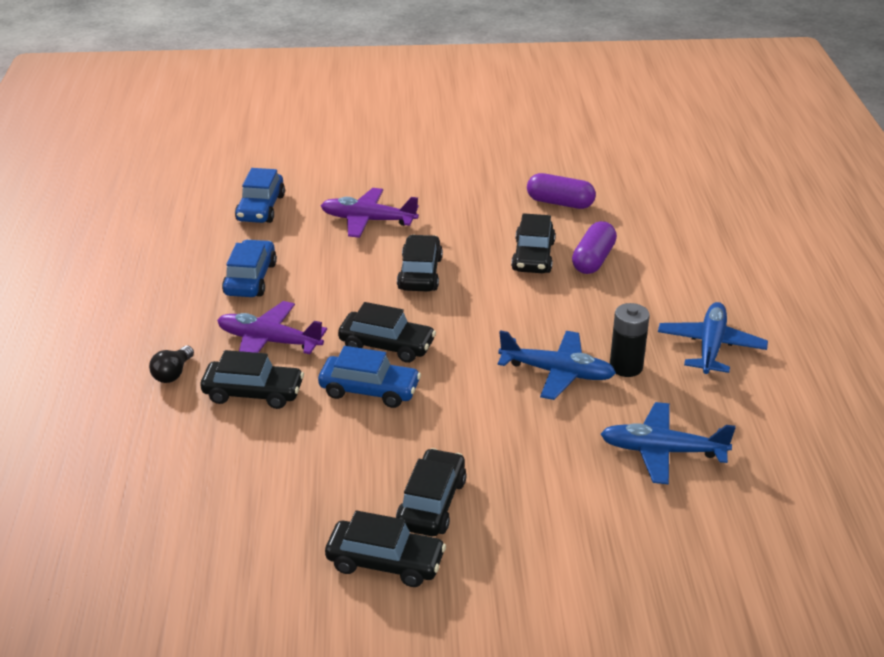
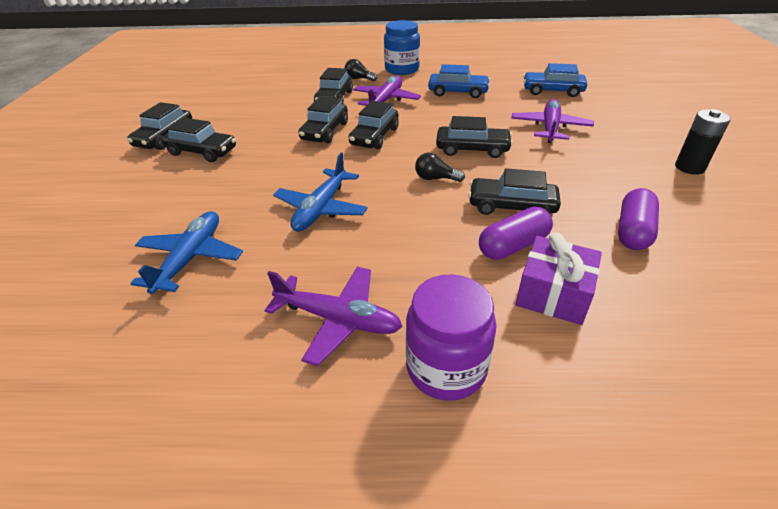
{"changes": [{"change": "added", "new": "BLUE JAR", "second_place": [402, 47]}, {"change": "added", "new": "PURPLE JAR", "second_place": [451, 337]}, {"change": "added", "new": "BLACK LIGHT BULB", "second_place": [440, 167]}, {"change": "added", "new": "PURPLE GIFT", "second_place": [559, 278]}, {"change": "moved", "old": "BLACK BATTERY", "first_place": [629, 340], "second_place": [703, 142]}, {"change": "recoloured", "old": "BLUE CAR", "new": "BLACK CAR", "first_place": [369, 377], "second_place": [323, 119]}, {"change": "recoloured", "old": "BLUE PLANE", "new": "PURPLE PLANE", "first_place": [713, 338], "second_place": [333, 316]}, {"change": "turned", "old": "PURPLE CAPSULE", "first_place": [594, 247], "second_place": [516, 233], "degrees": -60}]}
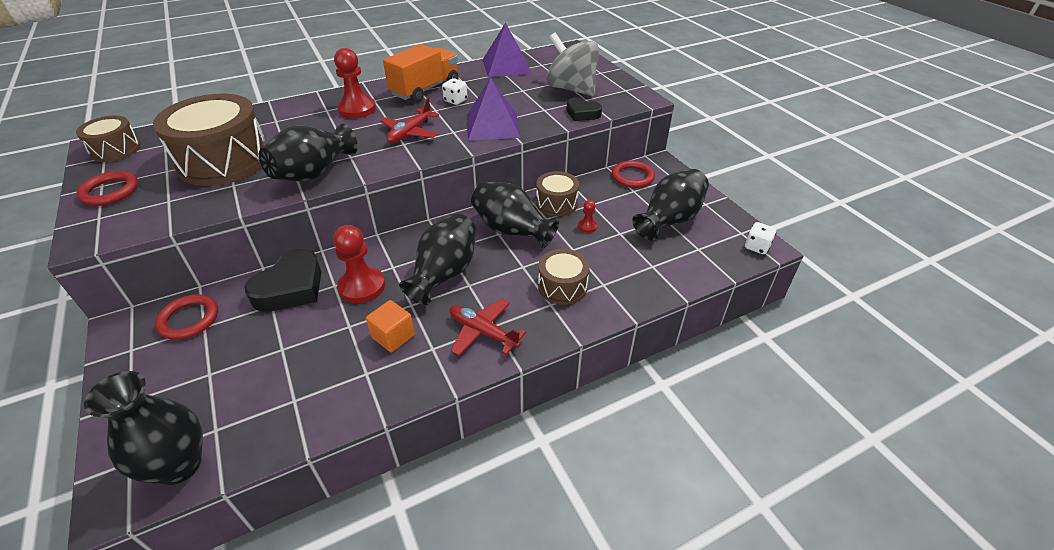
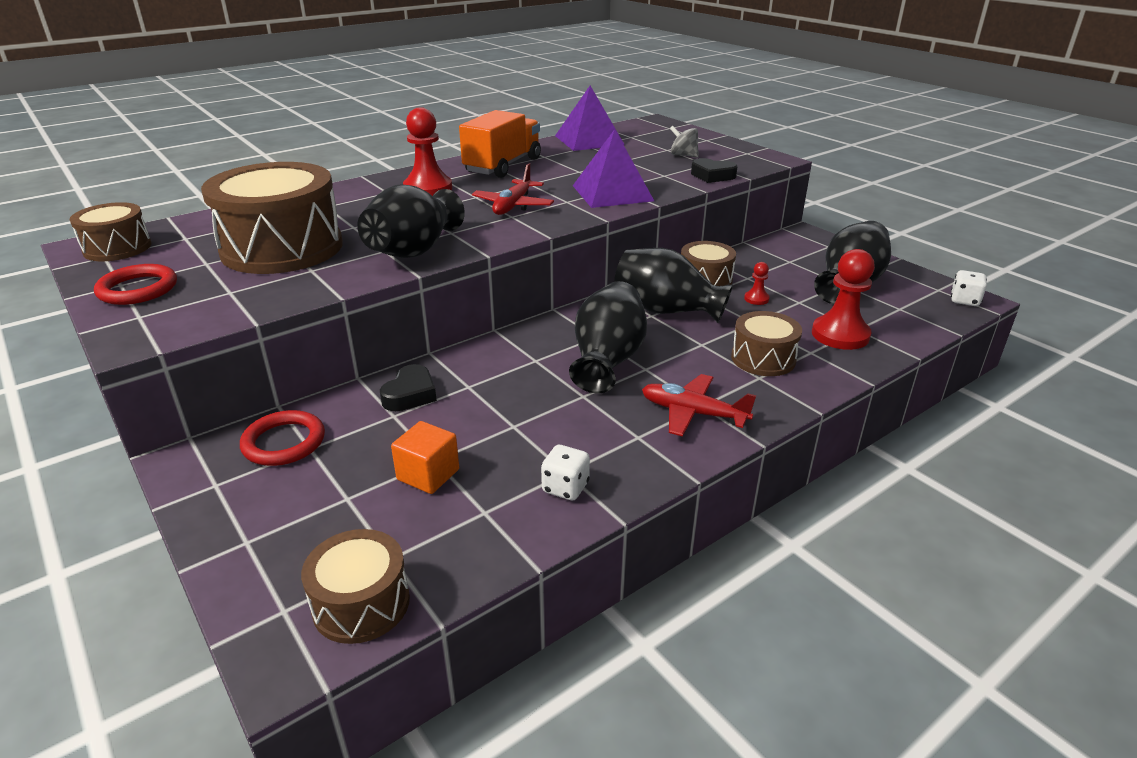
{"changes": [{"change": "removed", "old": "RED RING", "first_place": [633, 174]}, {"change": "moved", "old": "RED PAWN", "first_place": [359, 264], "second_place": [843, 299]}, {"change": "moved", "old": "ORANGE CUBE", "first_place": [390, 326], "second_place": [425, 457]}, {"change": "moved", "old": "WHITE DICE", "first_place": [455, 91], "second_place": [565, 472]}, {"change": "replaced", "old": "BLACK VASE", "new": "BROWN DRUM", "first_place": [143, 428], "second_place": [355, 586]}, {"change": "resized", "old": "BLACK HEART", "first_place": [282, 280], "second_place": [408, 387], "factor": 0.59}, {"change": "resized", "old": "GREY SPINNING TOP", "first_place": [573, 64], "second_place": [684, 142], "factor": 0.46}]}
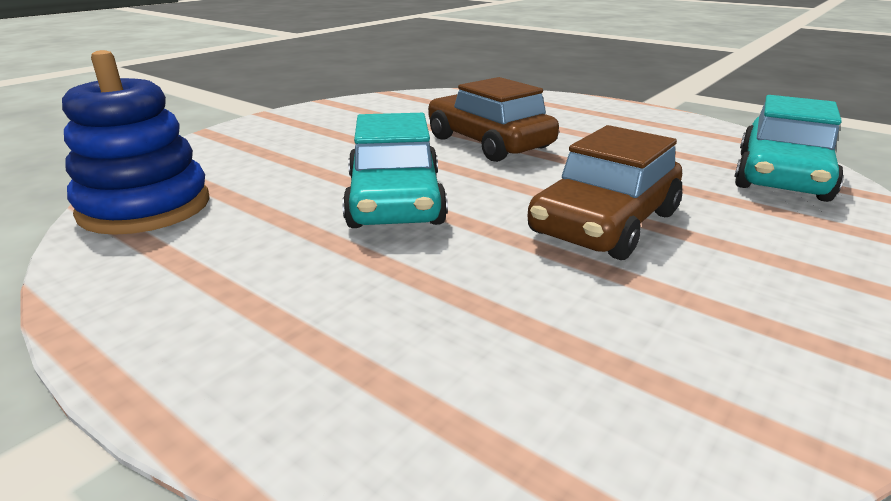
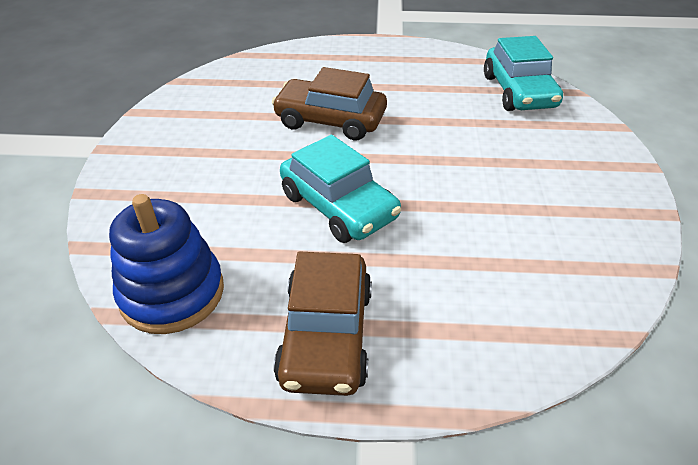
{"changes": [{"change": "moved", "old": "BROWN CAR", "first_place": [605, 192], "second_place": [323, 323]}]}
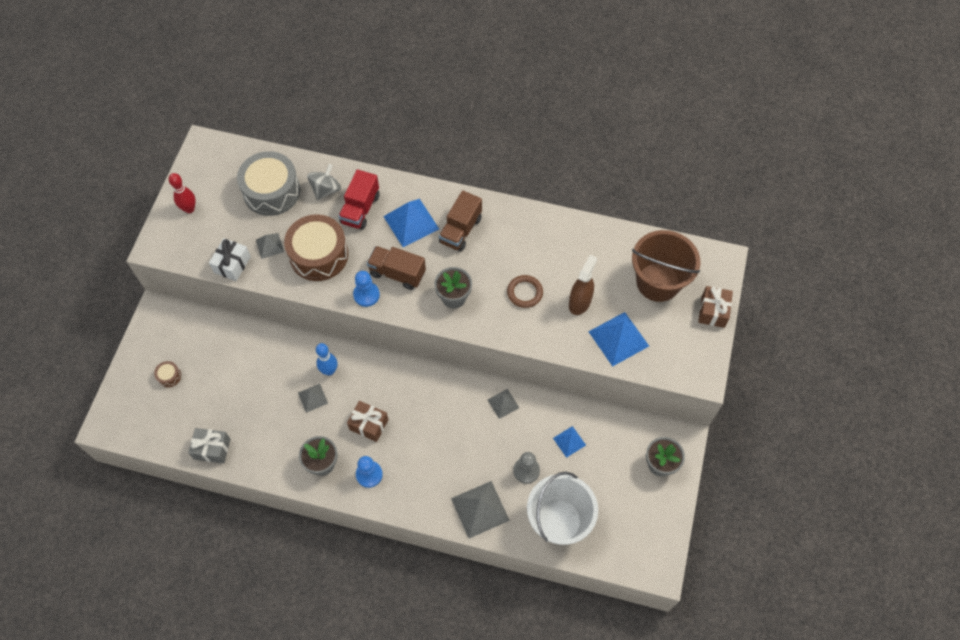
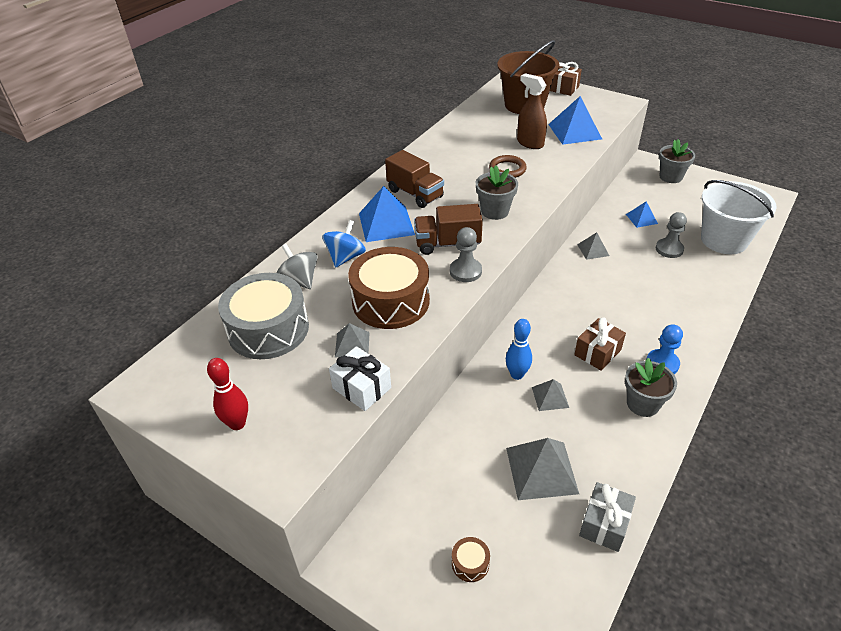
{"changes": [{"change": "moved", "old": "GREY PYRAMID", "first_place": [480, 509], "second_place": [542, 469]}, {"change": "replaced", "old": "RED TRUCK", "new": "BLUE SPINNING TOP", "first_place": [358, 200], "second_place": [344, 243]}, {"change": "recoloured", "old": "BLUE PAWN", "new": "GREY PAWN", "first_place": [366, 289], "second_place": [466, 254]}, {"change": "turned", "old": "BROWN TRUCK", "first_place": [396, 268], "second_place": [448, 229], "degrees": 45}]}
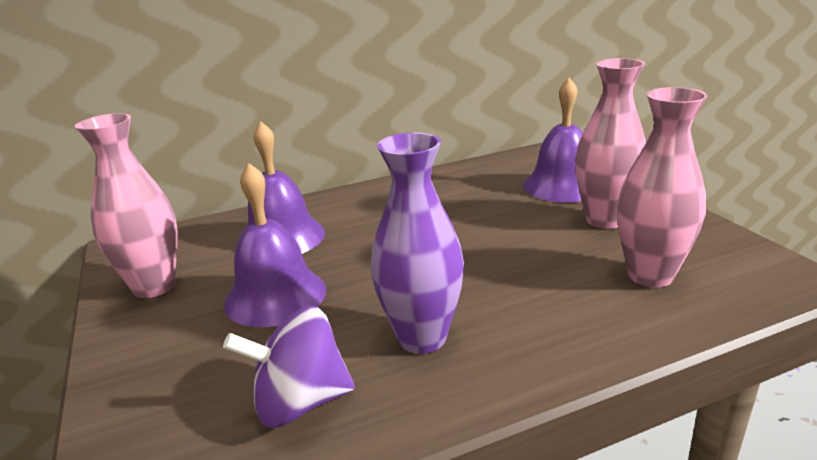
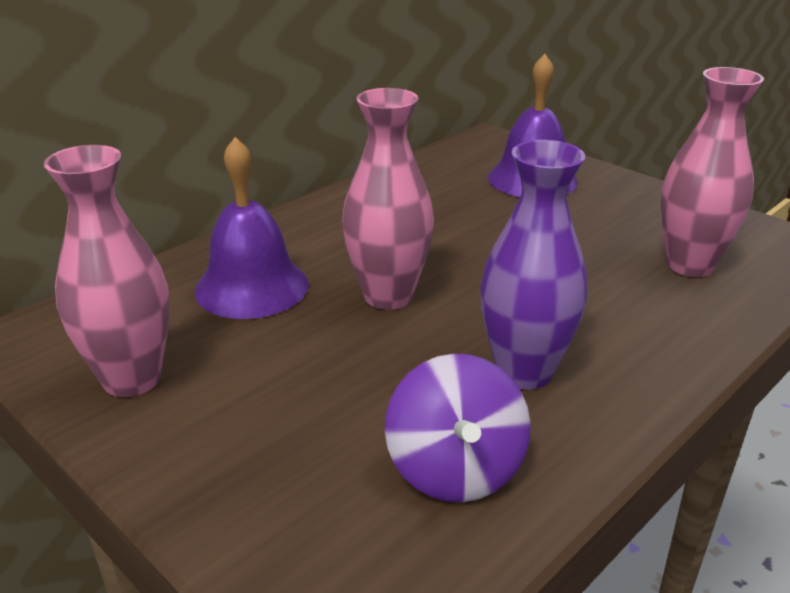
{"changes": [{"change": "removed", "old": "PURPLE BELL", "first_place": [275, 245]}, {"change": "moved", "old": "PINK VASE", "first_place": [610, 143], "second_place": [388, 199]}, {"change": "turned", "old": "PURPLE SPINNING TOP", "first_place": [289, 367], "second_place": [458, 428], "degrees": -60}]}
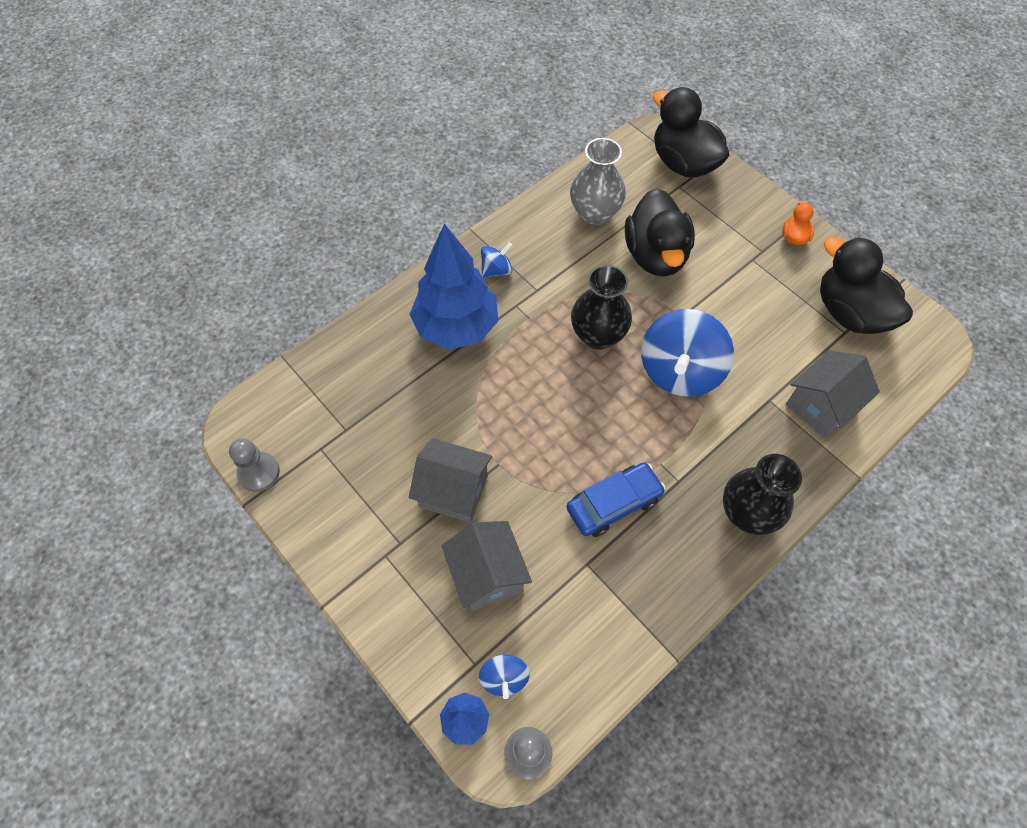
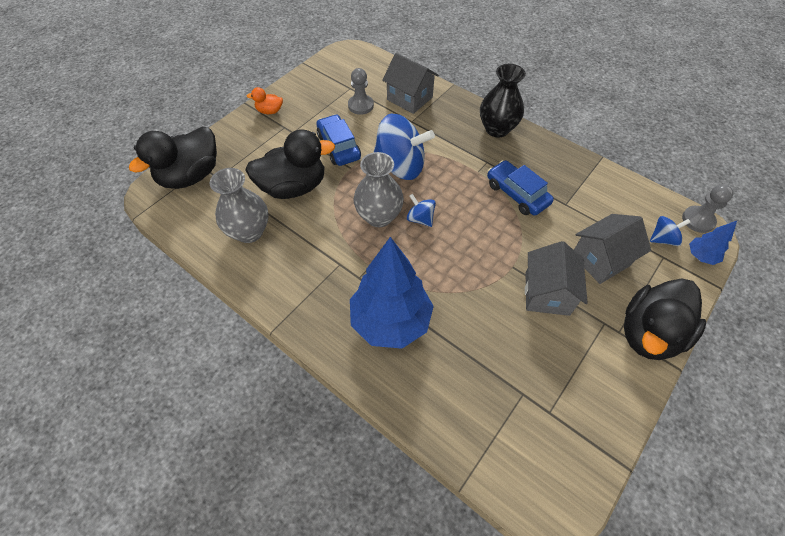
{"changes": [{"change": "added", "new": "BLUE CAR", "second_place": [338, 140]}, {"change": "moved", "old": "GREY PAWN", "first_place": [254, 465], "second_place": [361, 91]}, {"change": "moved", "old": "BLUE SPINNING TOP", "first_place": [496, 260], "second_place": [421, 210]}, {"change": "moved", "old": "BLACK DUCK", "first_place": [866, 285], "second_place": [665, 319]}, {"change": "recoloured", "old": "BLACK VASE", "new": "GREY VASE", "first_place": [601, 307], "second_place": [378, 189]}]}
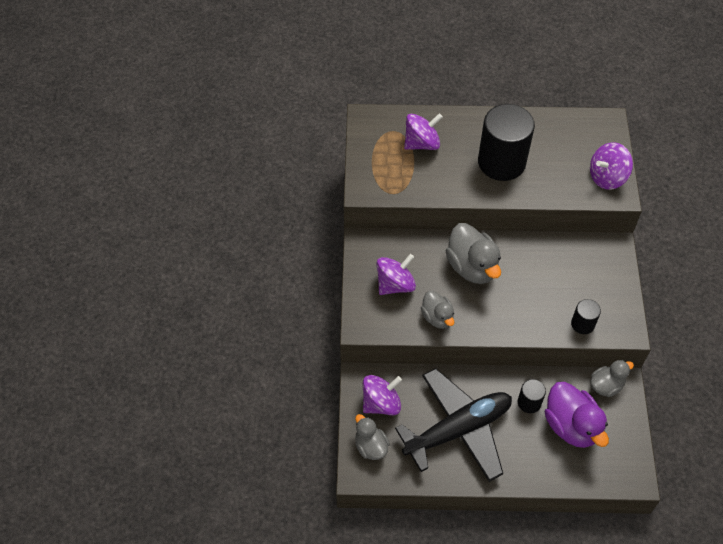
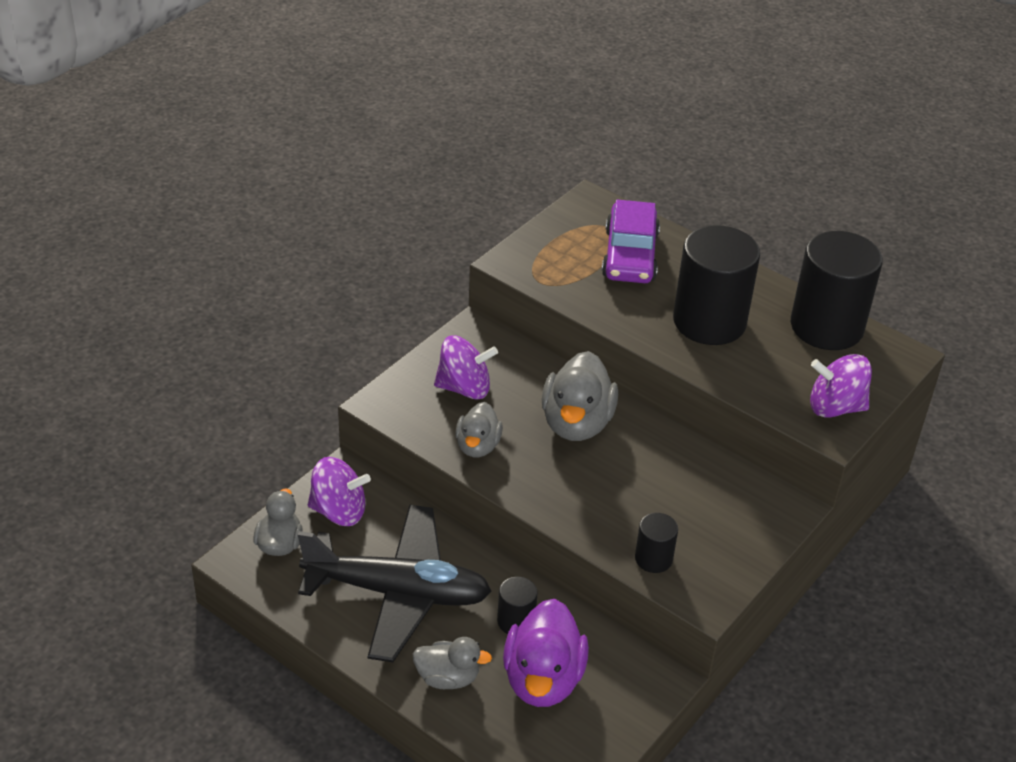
{"changes": [{"change": "added", "new": "BLACK CYLINDER", "second_place": [837, 290]}, {"change": "moved", "old": "GREY DUCK", "first_place": [612, 378], "second_place": [452, 663]}, {"change": "replaced", "old": "PURPLE SPINNING TOP", "new": "PURPLE CAR", "first_place": [423, 131], "second_place": [631, 241]}]}
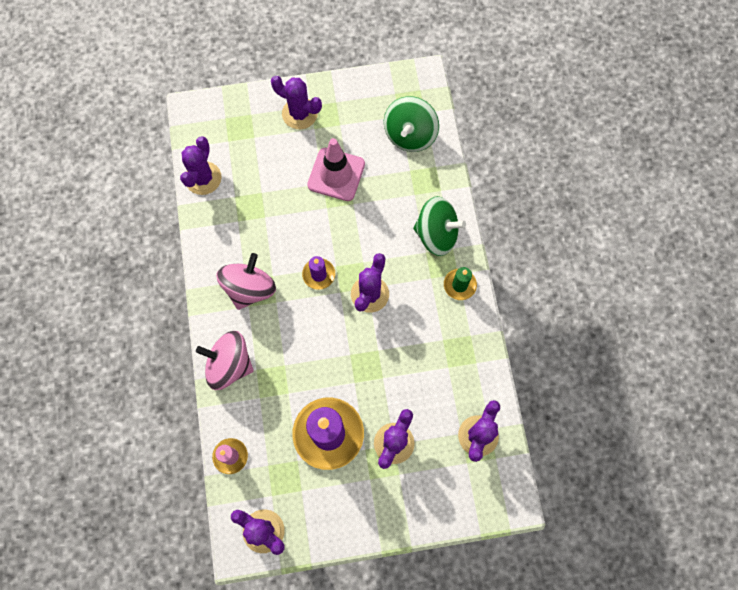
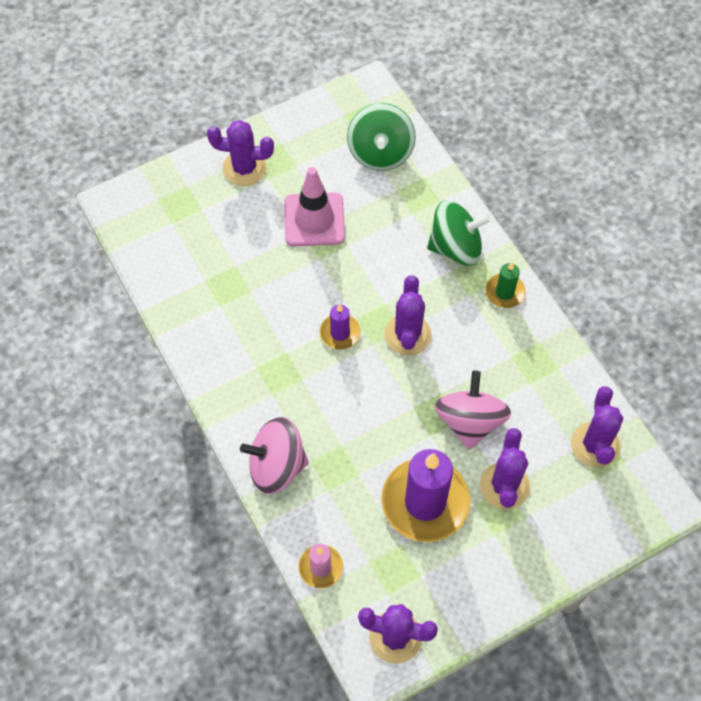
{"changes": [{"change": "removed", "old": "PURPLE CACTUS", "first_place": [201, 165]}, {"change": "moved", "old": "PINK SPINNING TOP", "first_place": [246, 281], "second_place": [472, 410]}]}
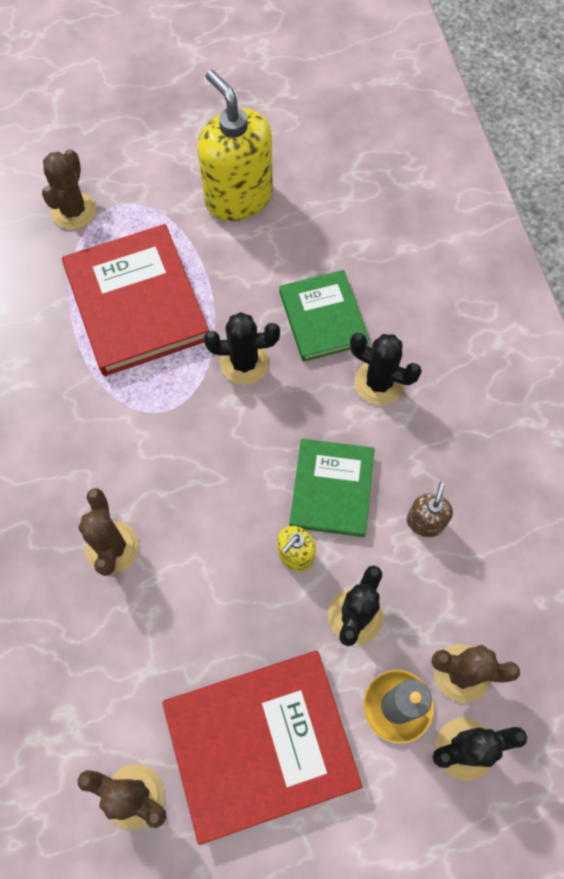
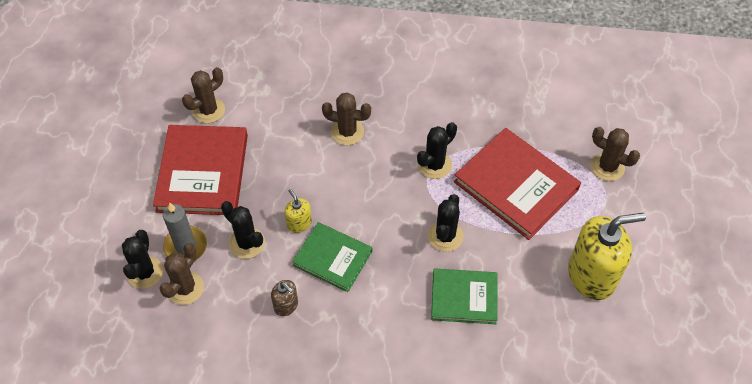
{"changes": [{"change": "moved", "old": "BLACK CACTUS", "first_place": [386, 369], "second_place": [437, 150]}, {"change": "turned", "old": "RED BOOK", "first_place": [135, 300], "second_place": [517, 184], "degrees": 45}]}
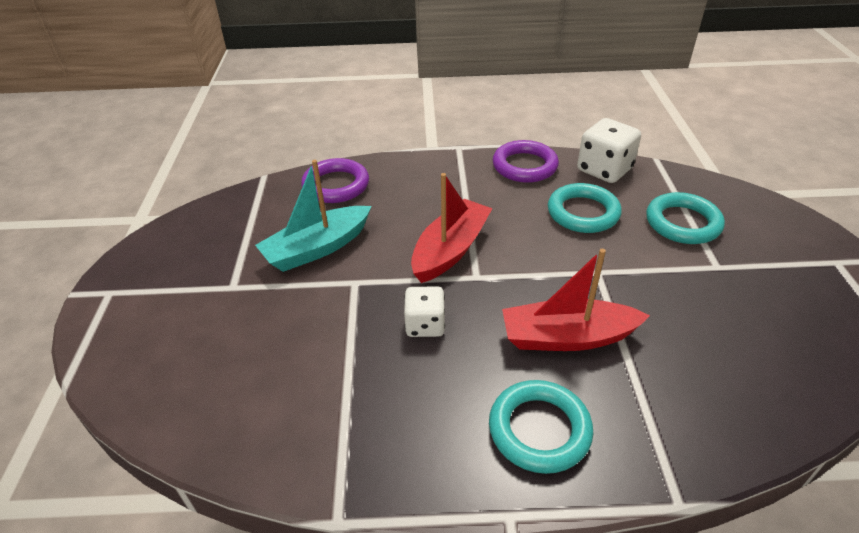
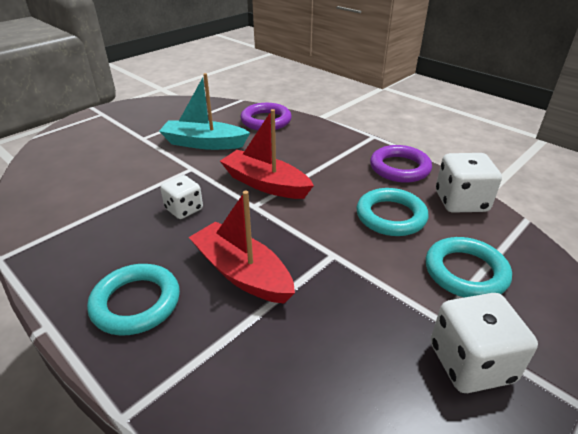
{"changes": [{"change": "added", "new": "WHITE DICE", "second_place": [484, 343]}, {"change": "turned", "old": "RED BOAT", "first_place": [452, 228], "second_place": [267, 154], "degrees": -135}]}
